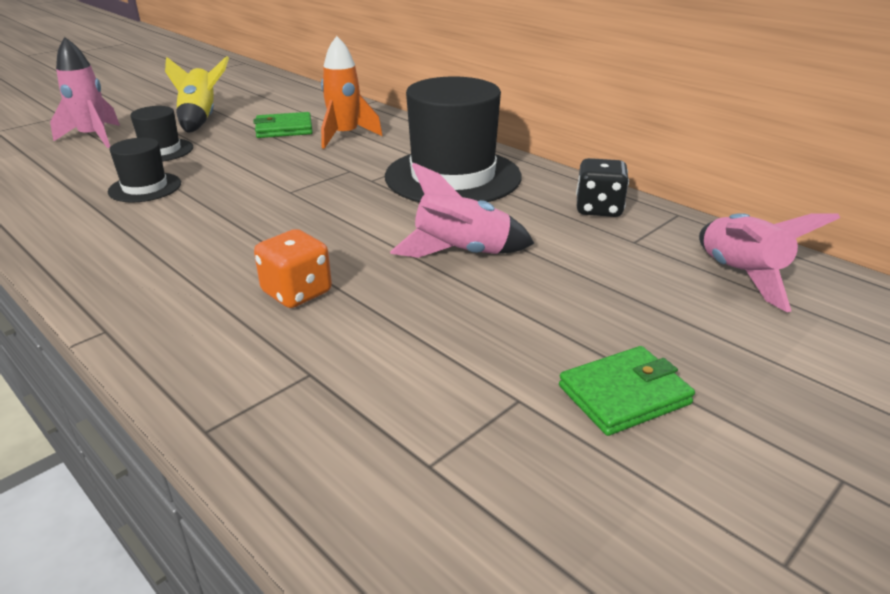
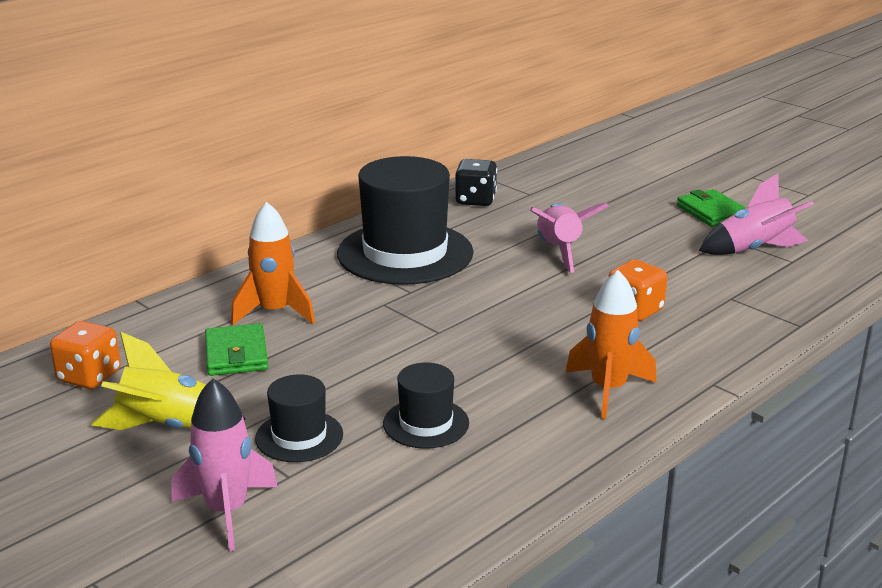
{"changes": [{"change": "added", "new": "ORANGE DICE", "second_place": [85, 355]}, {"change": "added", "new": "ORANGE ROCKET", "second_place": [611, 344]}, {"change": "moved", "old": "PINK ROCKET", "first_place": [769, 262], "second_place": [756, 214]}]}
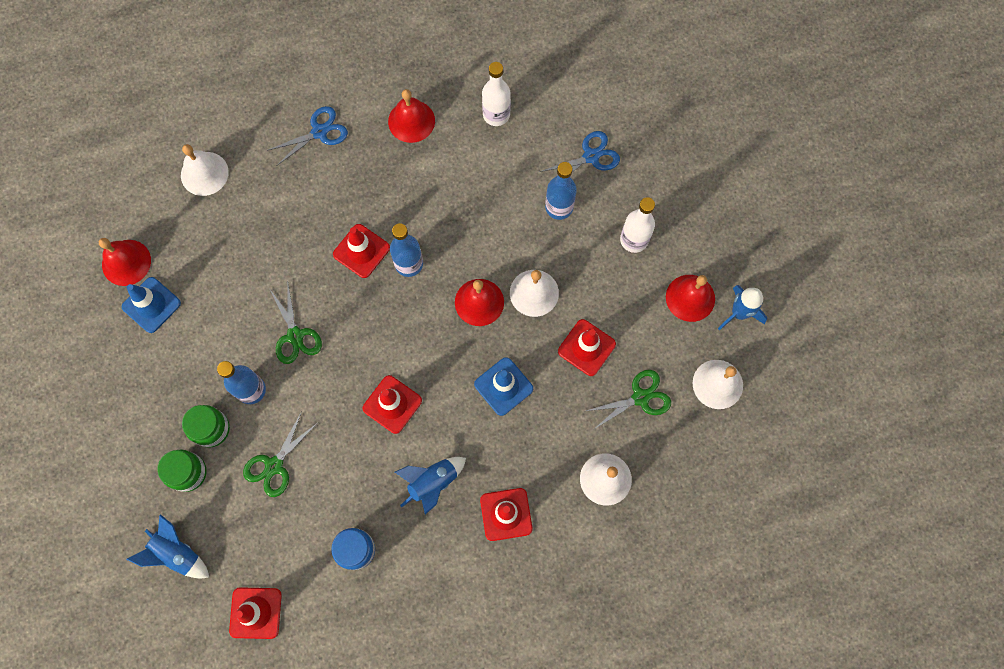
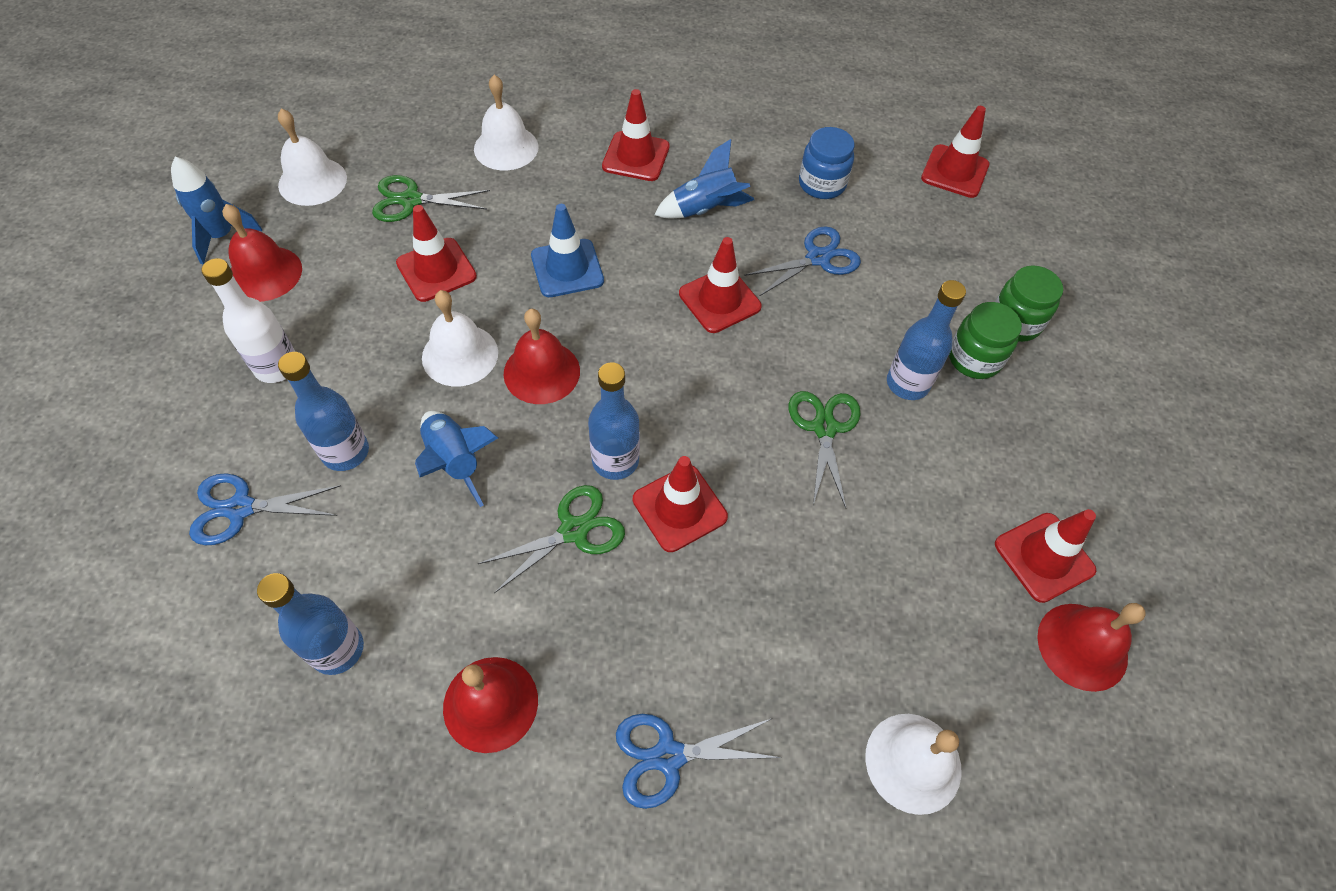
{"changes": [{"change": "added", "new": "BLUE SCISSORS", "second_place": [802, 261]}, {"change": "moved", "old": "BLUE ROCKET", "first_place": [168, 546], "second_place": [456, 459]}, {"change": "moved", "old": "GREEN SCISSORS", "first_place": [279, 454], "second_place": [551, 539]}, {"change": "recoloured", "old": "BLUE TRAFFIC CONE", "new": "RED TRAFFIC CONE", "first_place": [151, 305], "second_place": [1045, 556]}, {"change": "recoloured", "old": "WHITE BOTTLE", "new": "BLUE BOTTLE", "first_place": [496, 94], "second_place": [310, 624]}]}
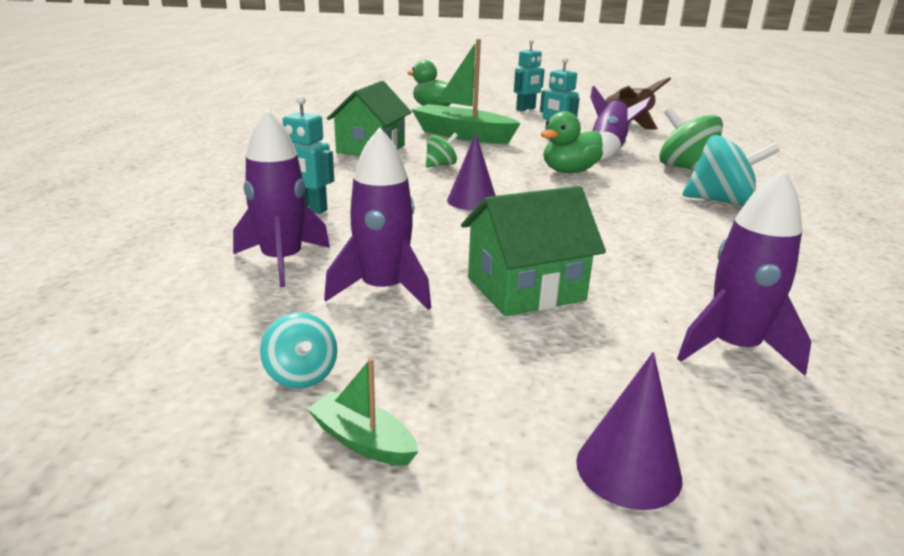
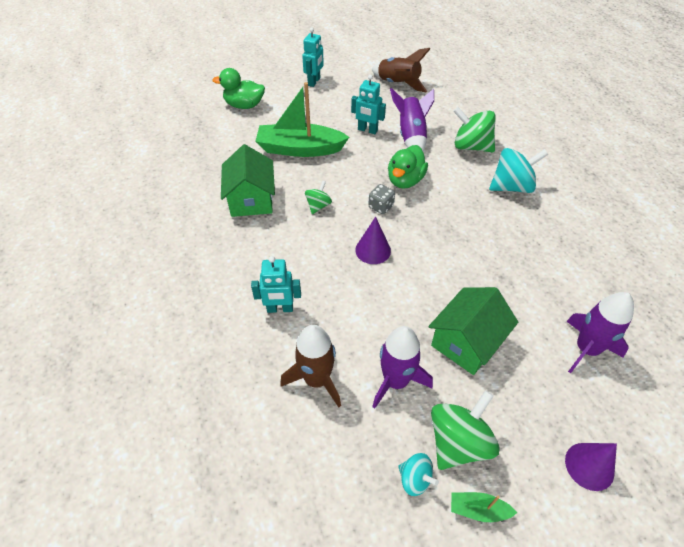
{"changes": [{"change": "added", "new": "GREY DICE", "second_place": [381, 199]}, {"change": "added", "new": "GREEN SPINNING TOP", "second_place": [465, 430]}, {"change": "recoloured", "old": "PURPLE ROCKET", "new": "BROWN ROCKET", "first_place": [281, 198], "second_place": [310, 366]}]}
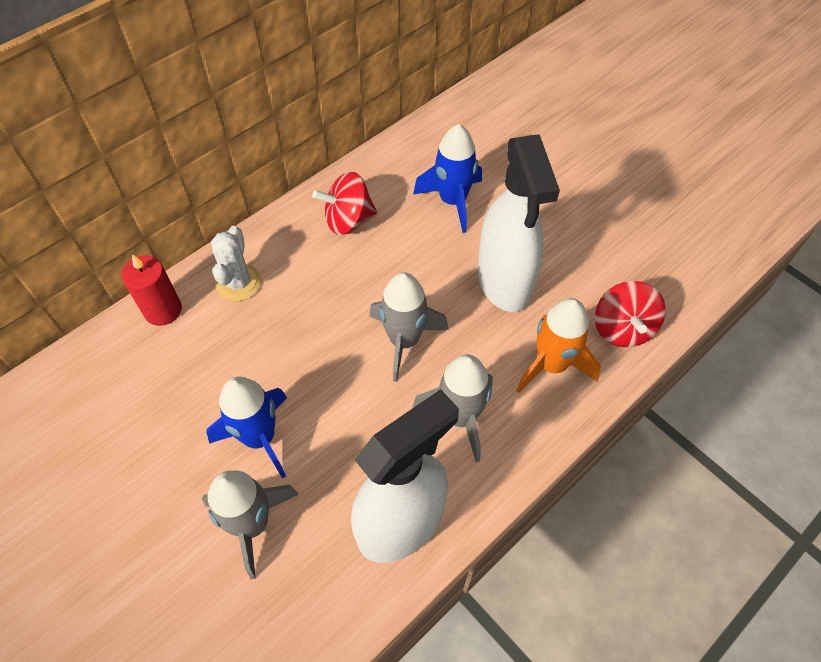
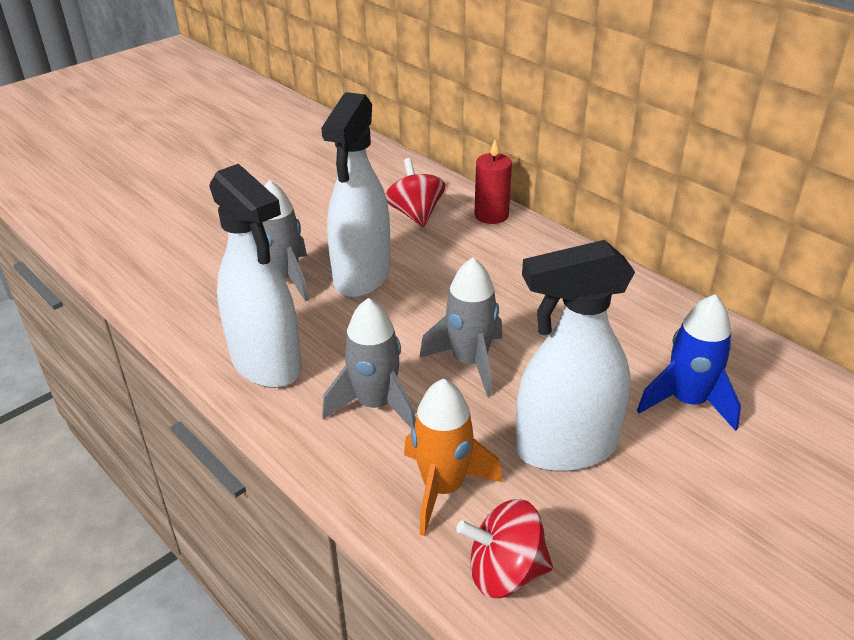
{"changes": [{"change": "removed", "old": "WHITE CACTUS", "first_place": [236, 263]}, {"change": "moved", "old": "RED SPINNING TOP", "first_place": [344, 203], "second_place": [415, 192]}, {"change": "replaced", "old": "BLUE ROCKET", "new": "WHITE SPRAY BOTTLE", "first_place": [247, 428], "second_place": [356, 195]}]}
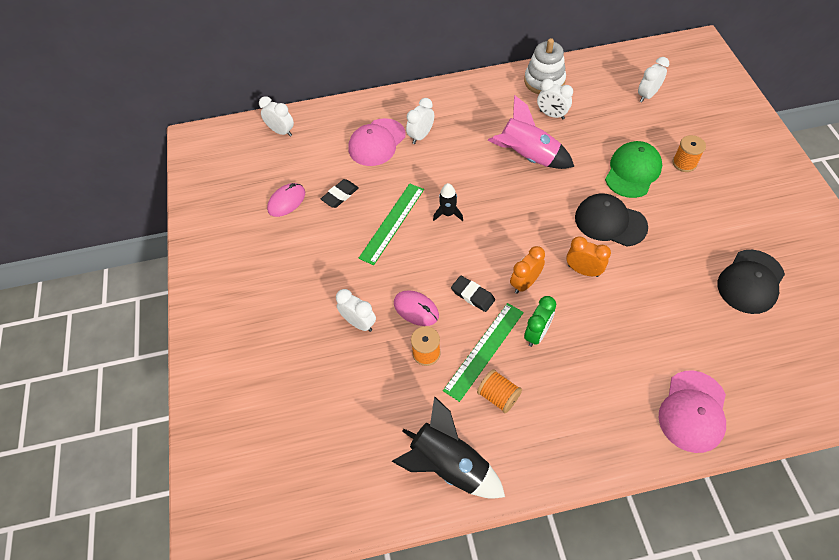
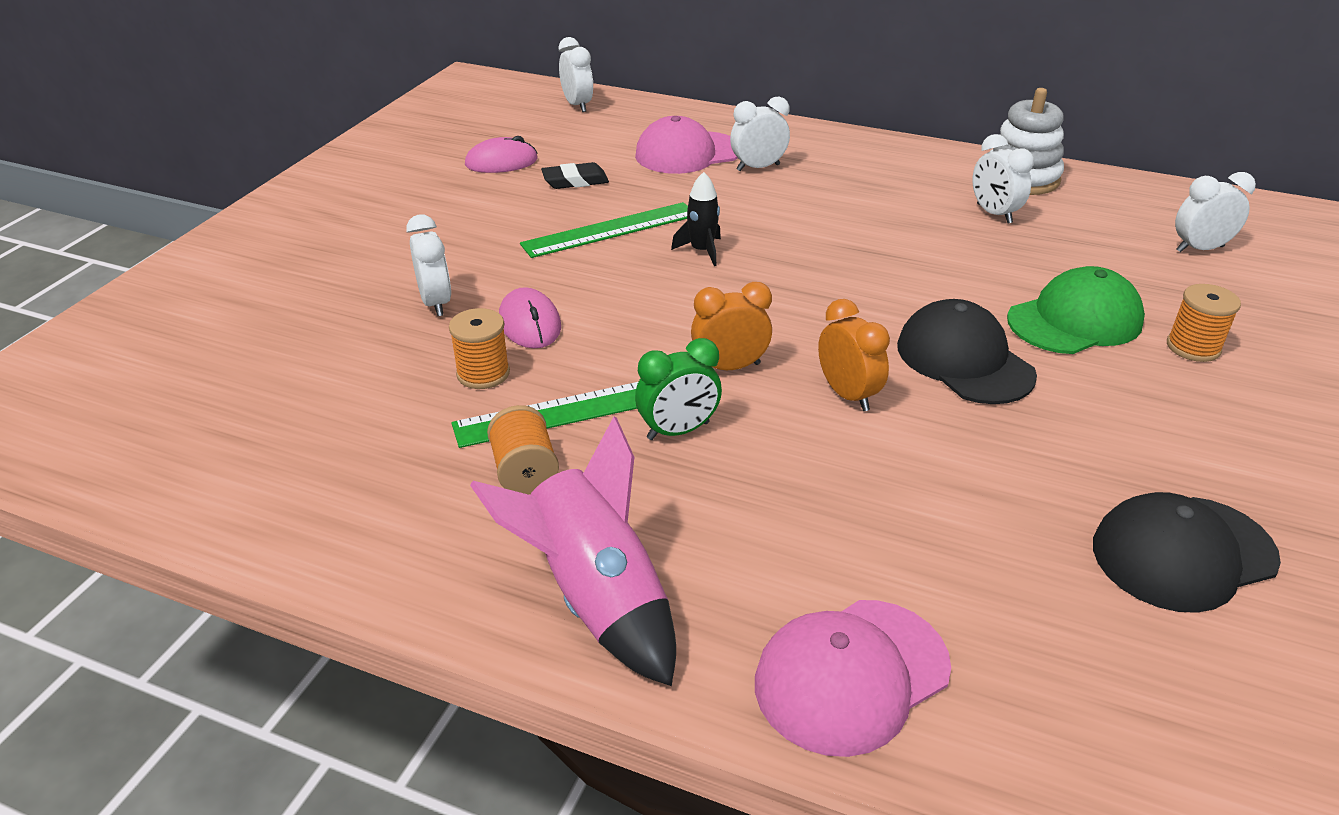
{"changes": [{"change": "removed", "old": "BLACK ROCKET", "first_place": [448, 447]}, {"change": "removed", "old": "BLACK ERASER", "first_place": [473, 294]}, {"change": "moved", "old": "PINK ROCKET", "first_place": [531, 132], "second_place": [573, 551]}]}
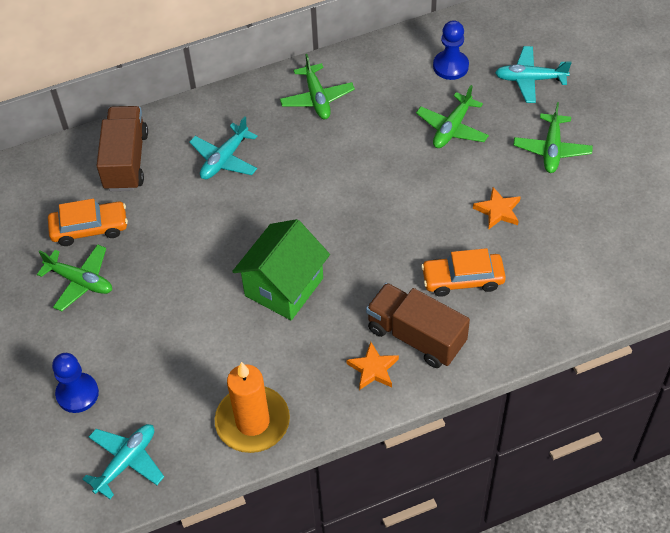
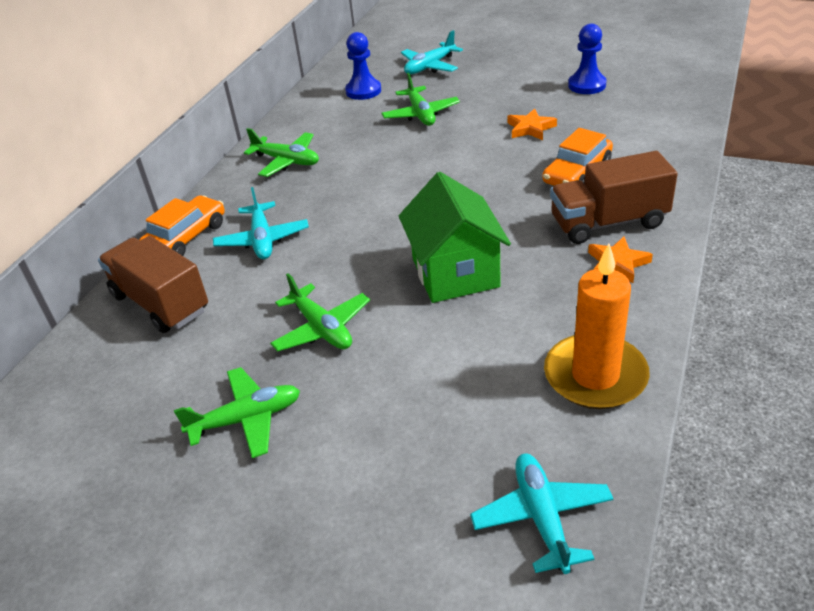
{"changes": [{"change": "moved", "old": "ORANGE CAR", "first_place": [88, 222], "second_place": [182, 225]}, {"change": "moved", "old": "BLUE PAWN", "first_place": [75, 383], "second_place": [587, 59]}, {"change": "moved", "old": "GREEN PLANE", "first_place": [553, 137], "second_place": [320, 312]}]}
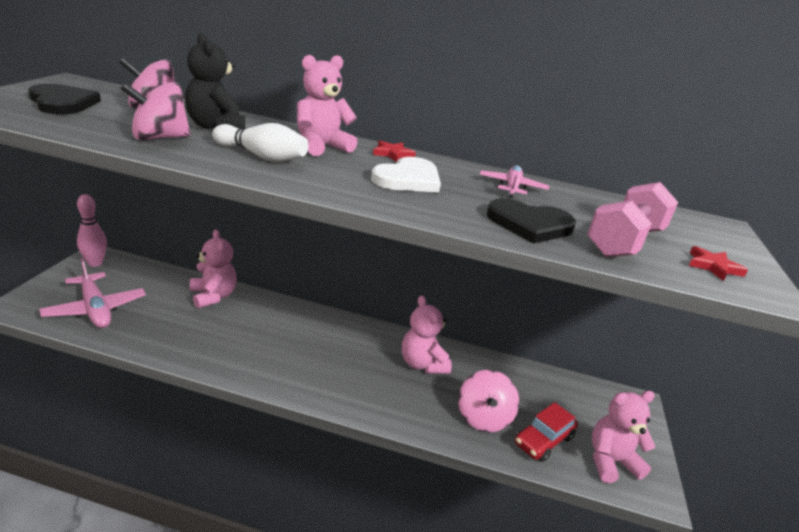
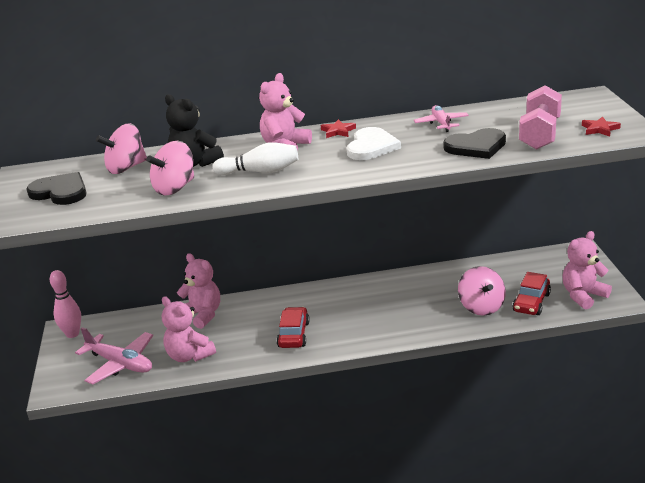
{"changes": [{"change": "added", "new": "RED CAR", "second_place": [293, 327]}, {"change": "moved", "old": "PINK TEDDY BEAR", "first_place": [427, 334], "second_place": [189, 329]}]}
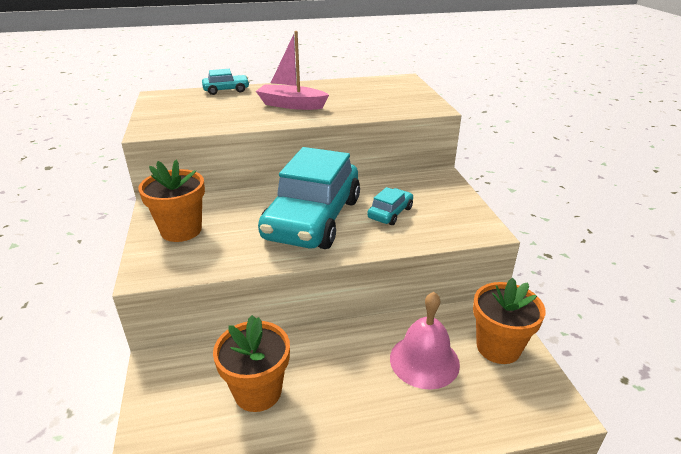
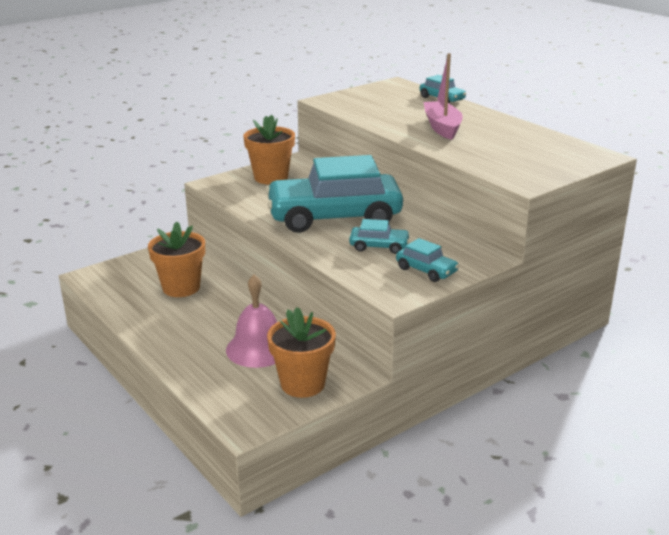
{"changes": [{"change": "added", "new": "TURQUOISE CAR", "second_place": [427, 260]}]}
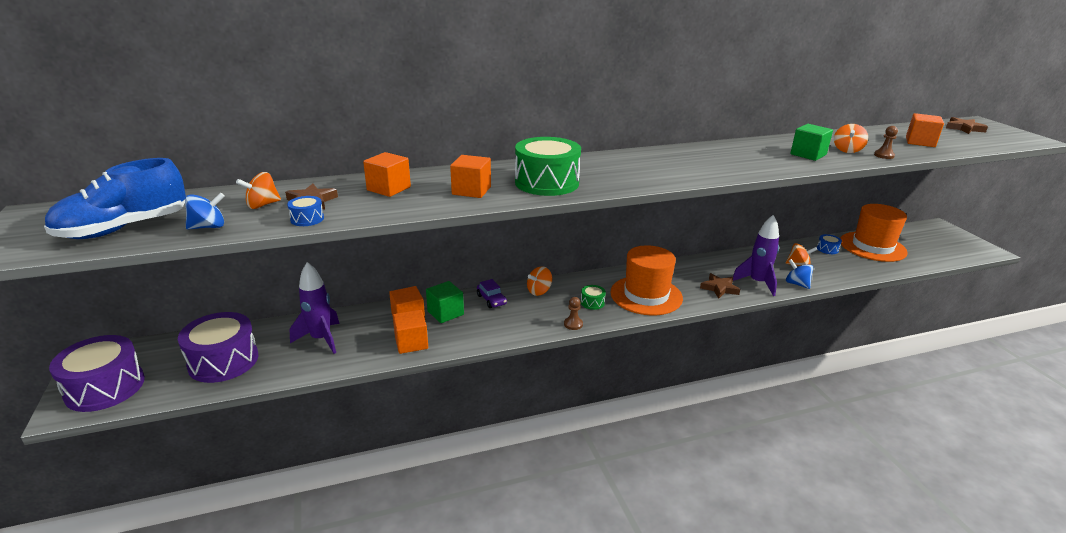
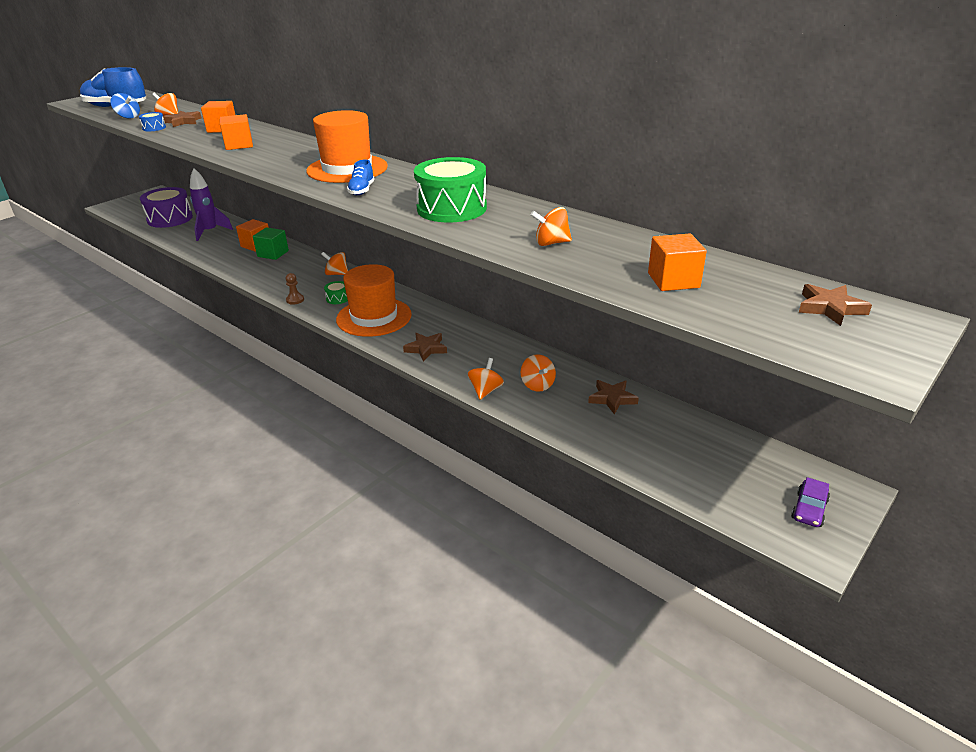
{"changes": [{"change": "removed", "old": "PURPLE DRUM", "first_place": [97, 373]}, {"change": "removed", "old": "ORANGE CUBE", "first_place": [410, 332]}, {"change": "removed", "old": "PURPLE ROCKET", "first_place": [756, 255]}, {"change": "removed", "old": "GREEN CUBE", "first_place": [811, 142]}, {"change": "removed", "old": "BROWN PAWN", "first_place": [886, 142]}, {"change": "added", "new": "BLUE SHOE", "second_place": [361, 177]}, {"change": "moved", "old": "PURPLE CAR", "first_place": [492, 293], "second_place": [810, 502]}, {"change": "moved", "old": "GREEN DRUM", "first_place": [548, 166], "second_place": [450, 190]}, {"change": "moved", "old": "ORANGE HAT", "first_place": [874, 233], "second_place": [347, 146]}, {"change": "replaced", "old": "BLUE DRUM", "new": "BROWN STAR", "first_place": [829, 244], "second_place": [613, 397]}, {"change": "recoloured", "old": "BLUE SPINNING TOP", "new": "ORANGE SPINNING TOP", "first_place": [799, 274], "second_place": [486, 379]}]}
